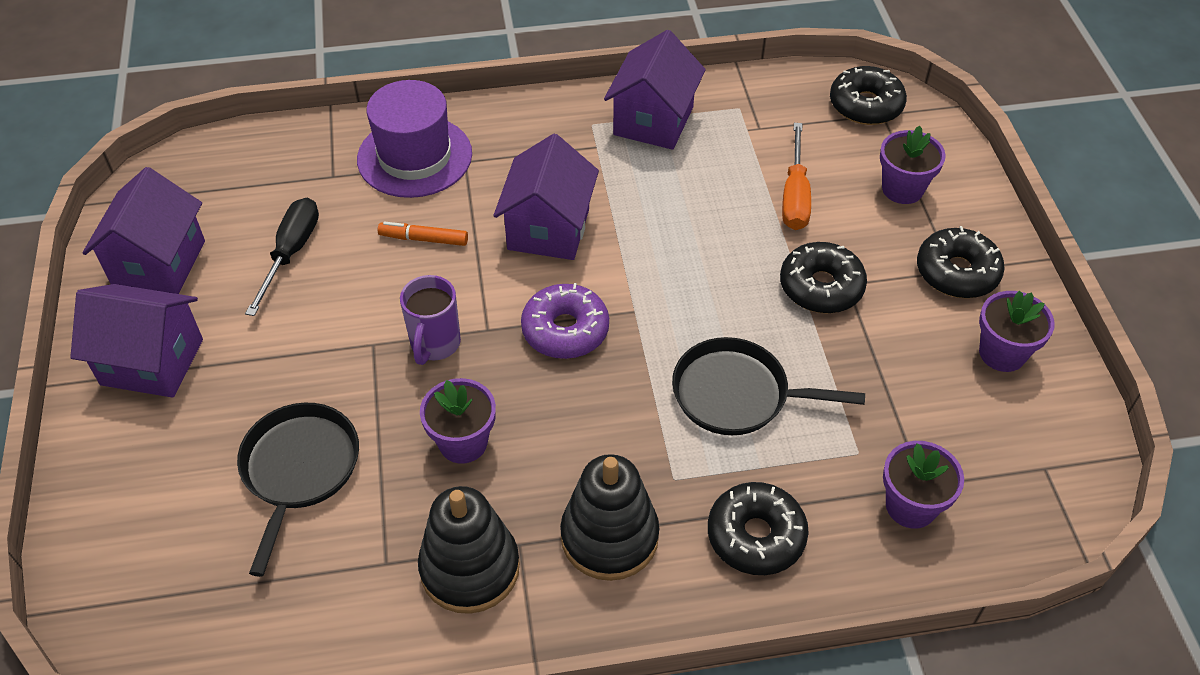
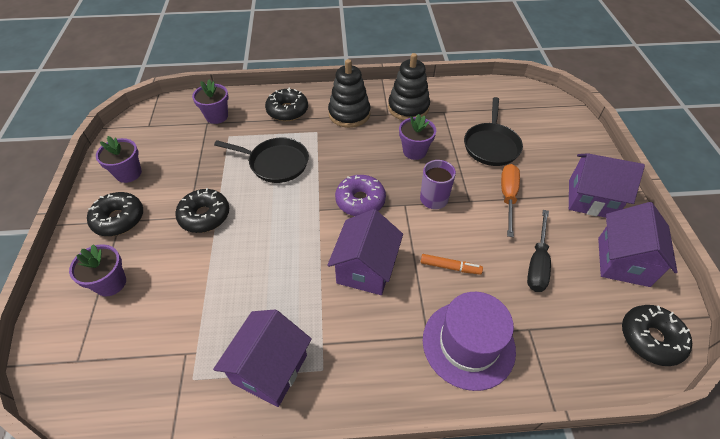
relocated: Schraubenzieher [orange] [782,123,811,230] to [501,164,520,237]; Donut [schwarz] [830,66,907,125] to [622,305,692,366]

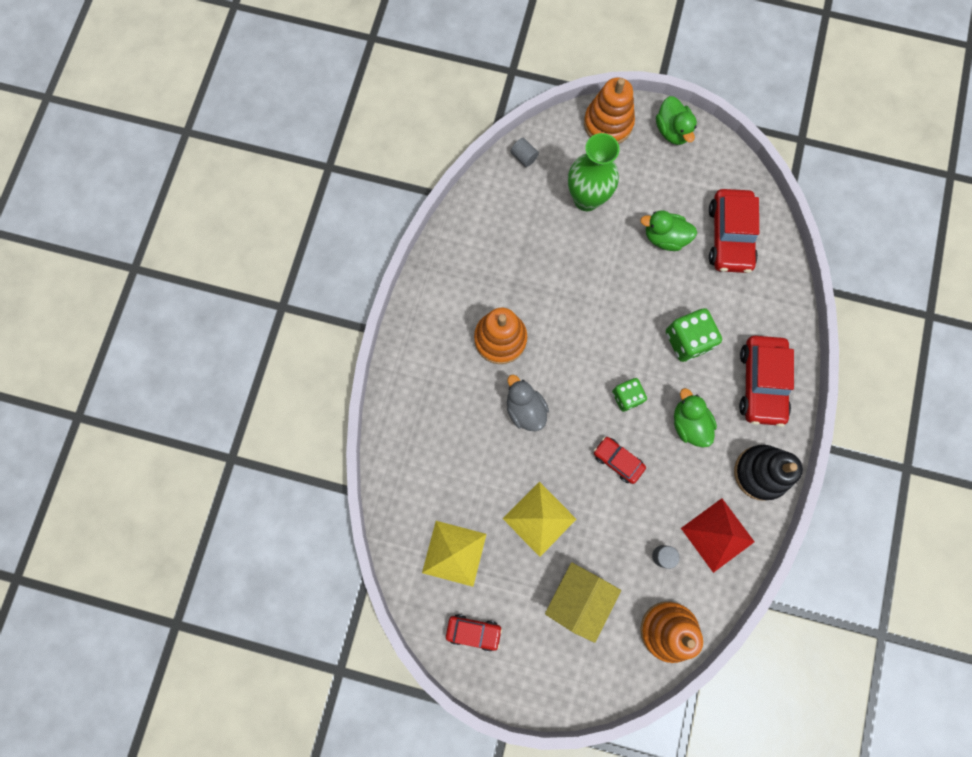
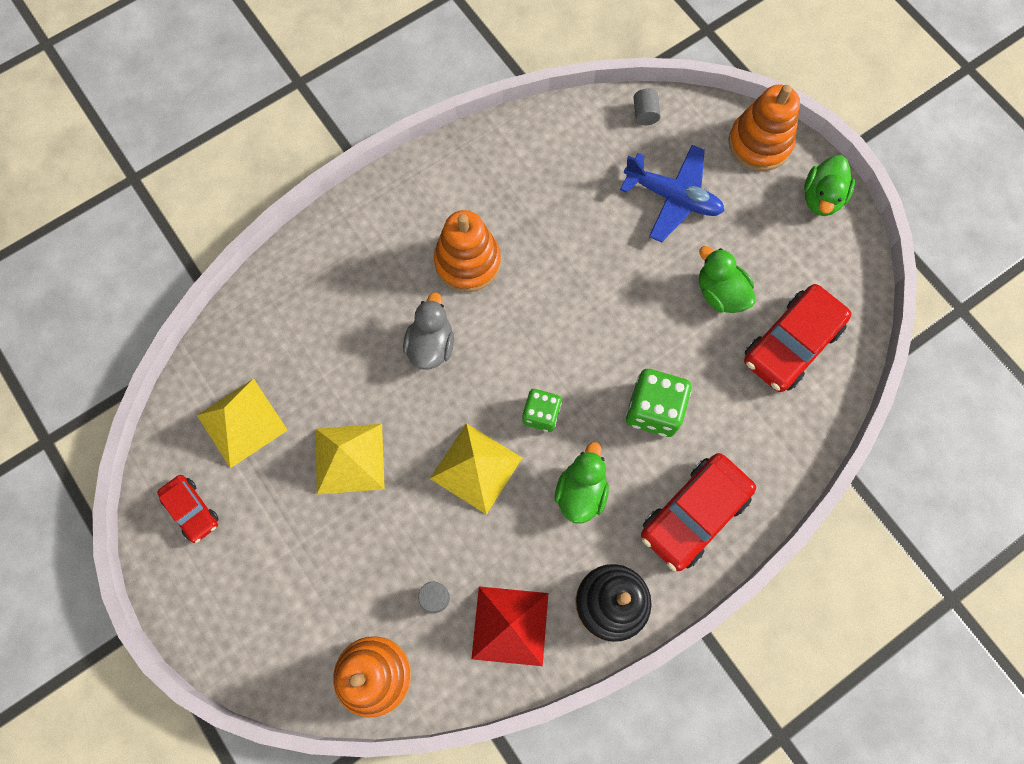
missing: Haus [gelb] [545,562,621,643]
exchanged: Auto [rot] [594,437,646,484] to Pyramide [gelb] [430,423,522,515]; Vase [grün] [568,133,619,211] to Flugzeug [blau] [620,145,724,242]

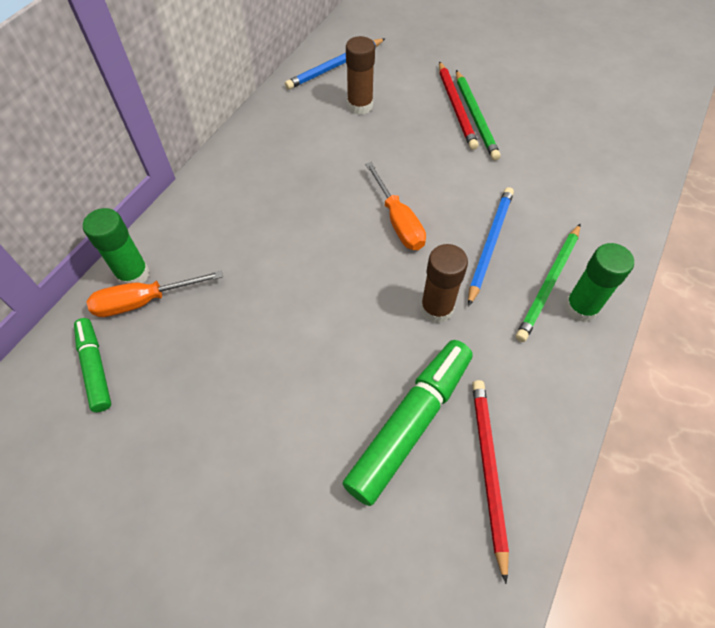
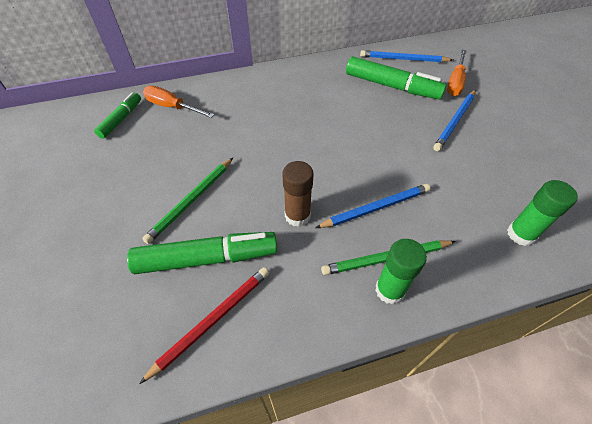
relocated: Bleistift [grün] [456,70,501,160] to [142,158,233,244]; Schraubenzieher [orange] [365,162,426,250] to [447,50,467,96]; Klebestift [grün] [83,208,150,284] to [507,180,578,246]
exchanged: Klebestift [braun] [346,36,375,115] to Filzstift [grün] [346,56,447,99]
colour: Bleistift [rot] [439,61,479,150] to Bleistift [blau] [433,90,476,151]

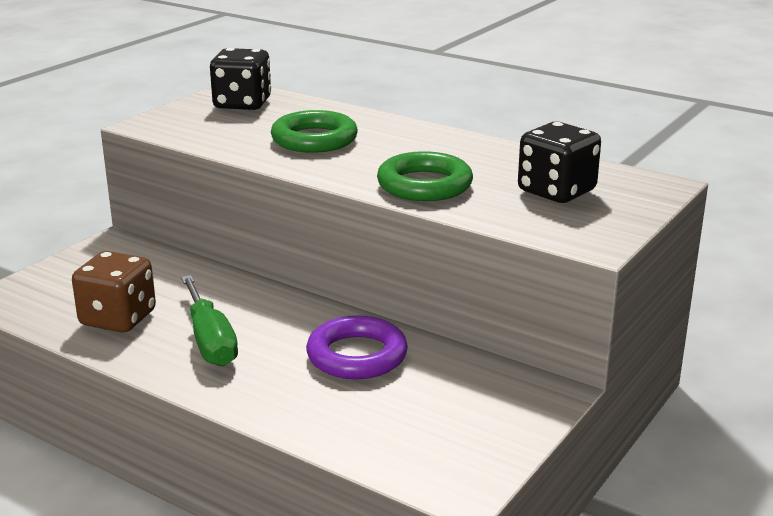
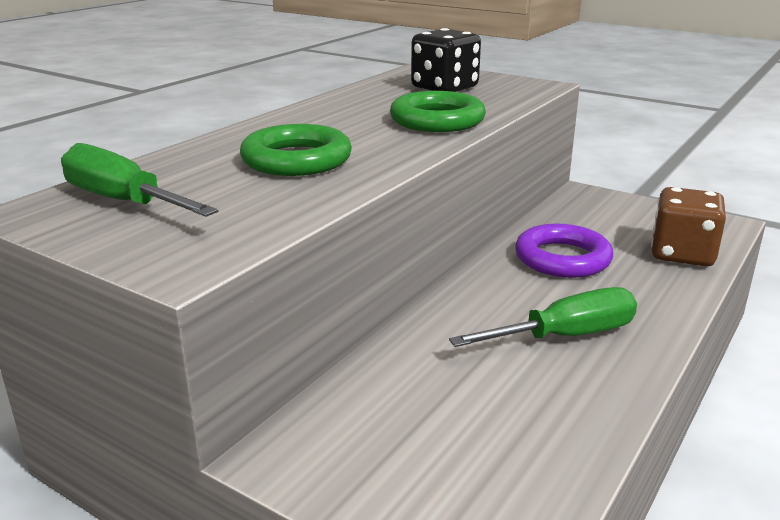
relocated: Spielwürfel [braun] [72,251,156,333] to [651,187,726,266]
exchanged: Spielwürfel [schwarz] [210,48,271,110] to Schraubenzieher [grün] [61,143,218,217]

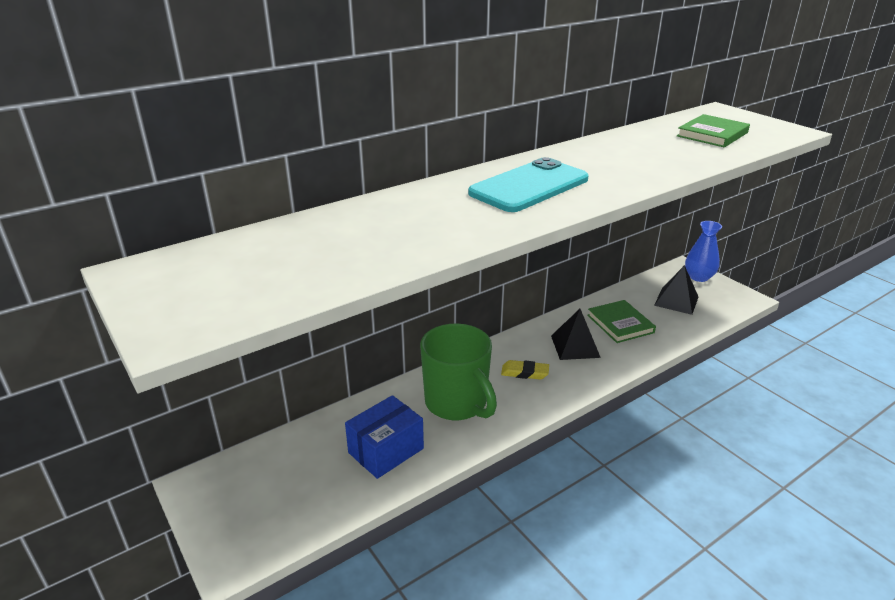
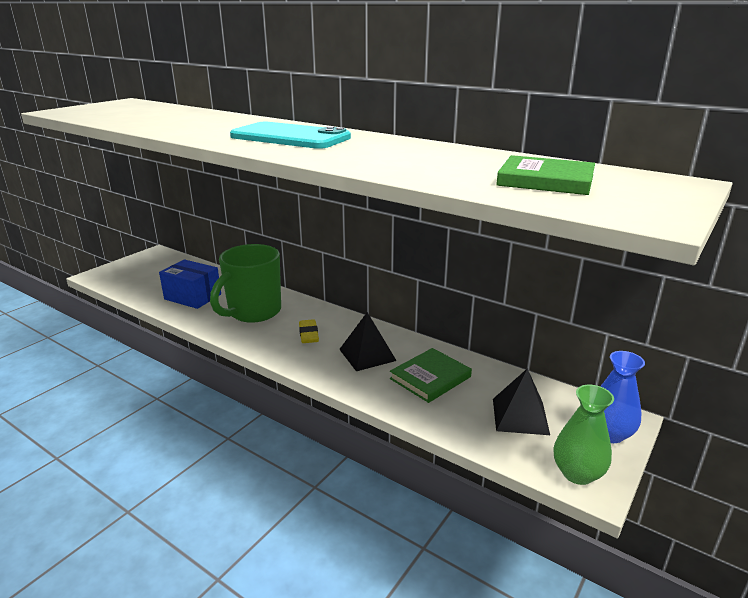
appeared: Vase [grün] [554,385,614,485]

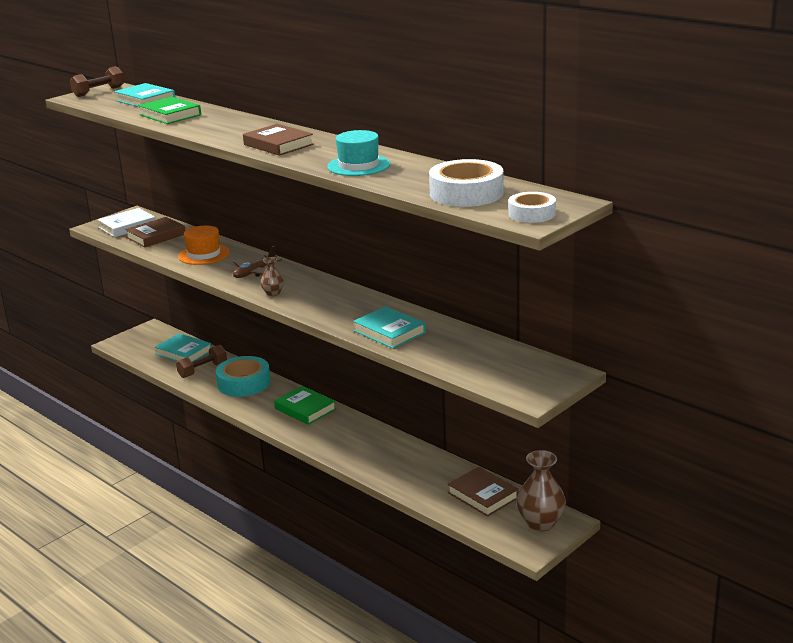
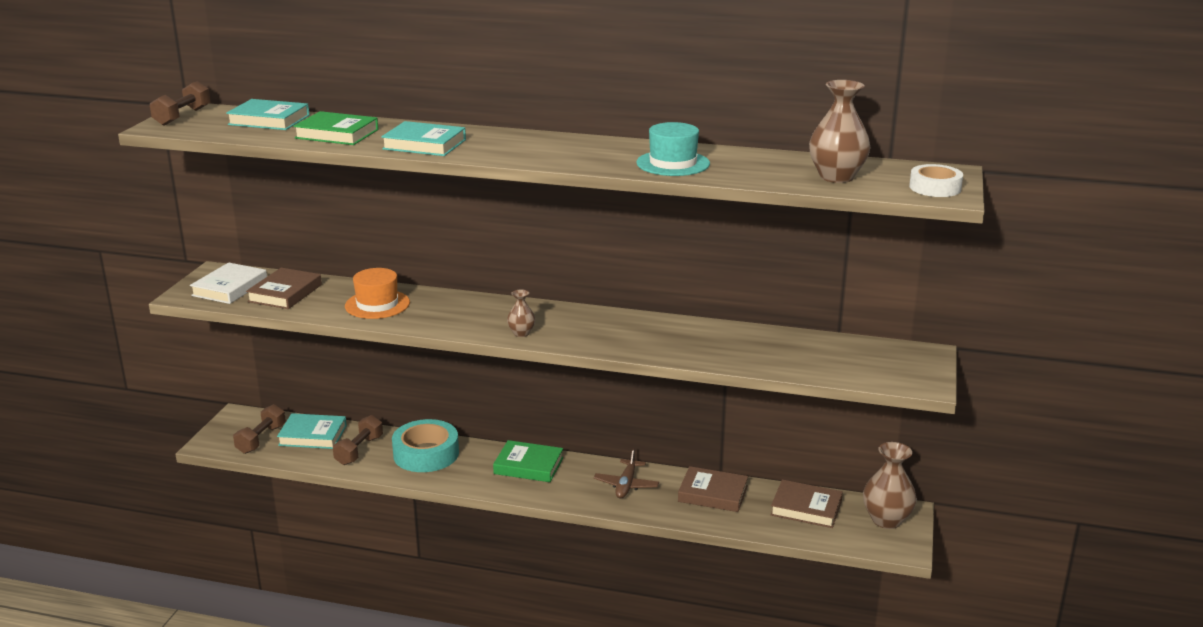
appeared: Hantel [braun] [233,404,286,454]
relocated: Buch [türkis] [353,306,426,349] to [381,121,466,156]; Flugzeug [braun] [233,246,282,278] to [594,448,659,498]; Buch [braun] [243,124,314,156] to [678,466,748,512]
exchanged: Klebeband [weiß] [429,159,504,207] to Vase [braun] [809,80,871,183]

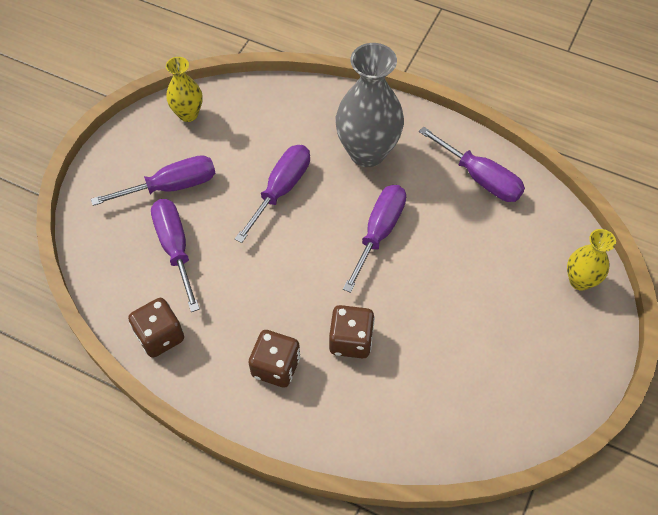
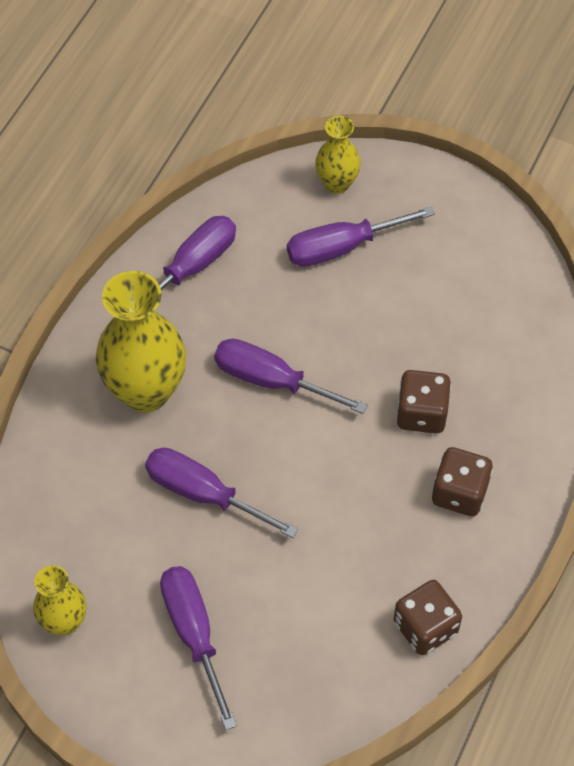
relocated: Schraubenzieher [lila] [151,199,200,312] to [287,206,435,267]
colour: Vase [grau] [335,43,404,167] to Vase [gelb] [96,271,186,412]

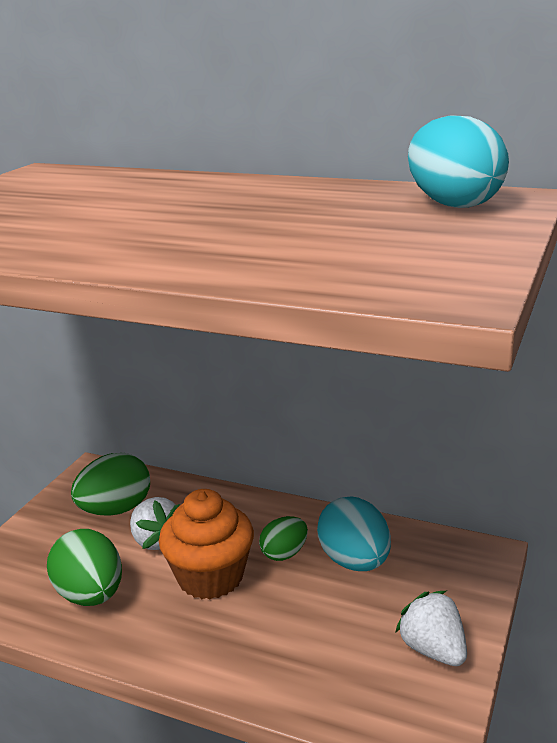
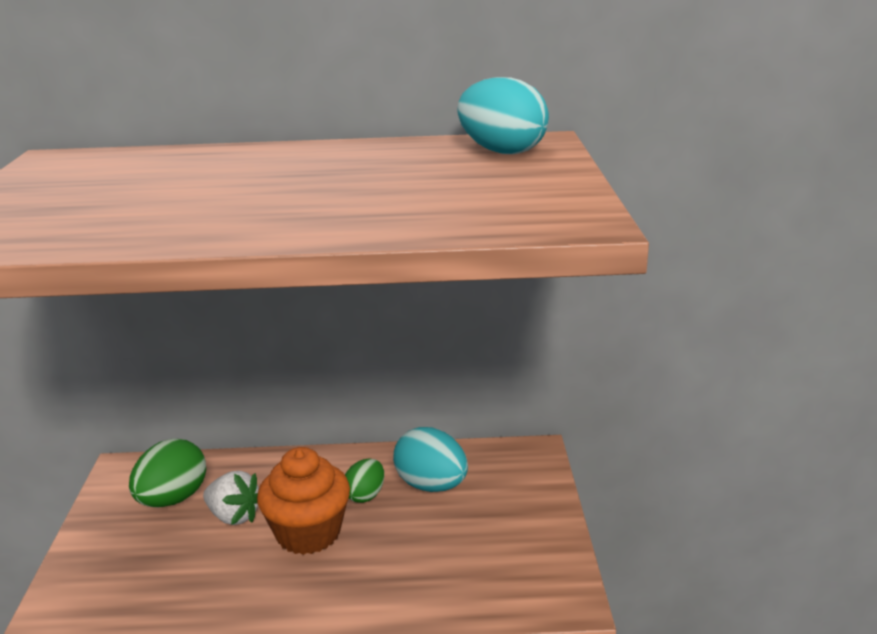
missing: Ei [grün] [47,529,122,606]; Erdbeere [weiß] [395,591,467,666]

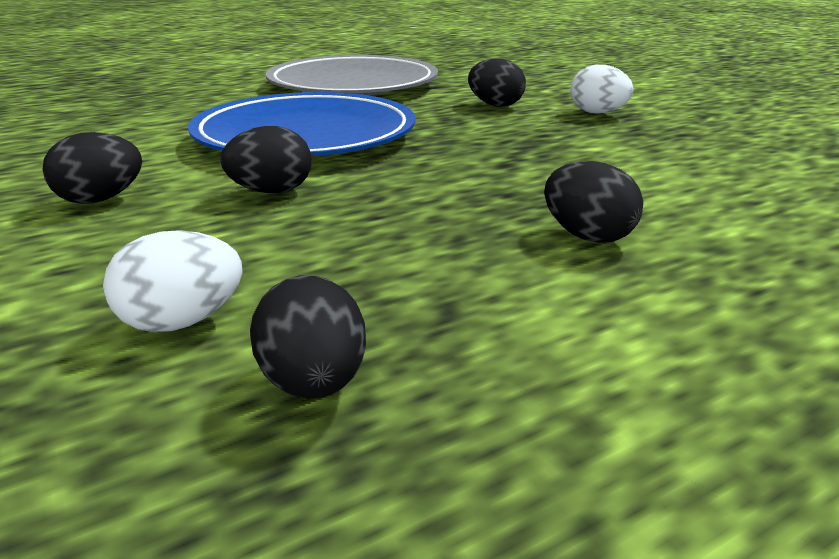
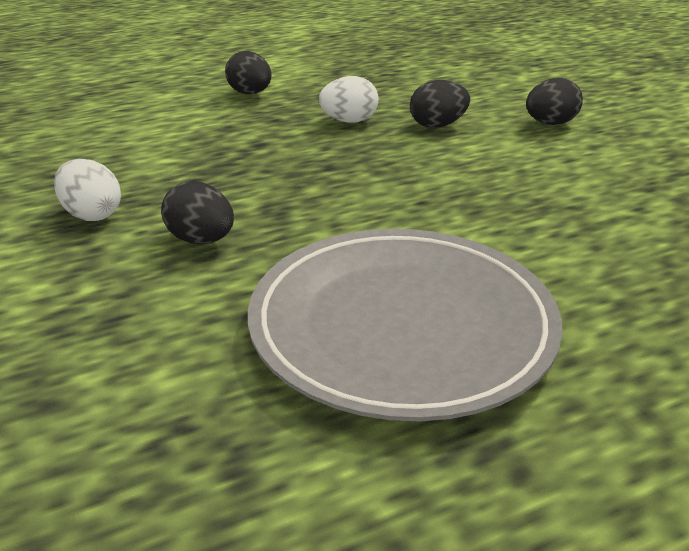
missing: Teller [blau] [188,92,416,156]; Ei [schwarz] [250,275,366,399]
relocated: Ei [weiß] [103,230,243,332] to [319,76,379,123]

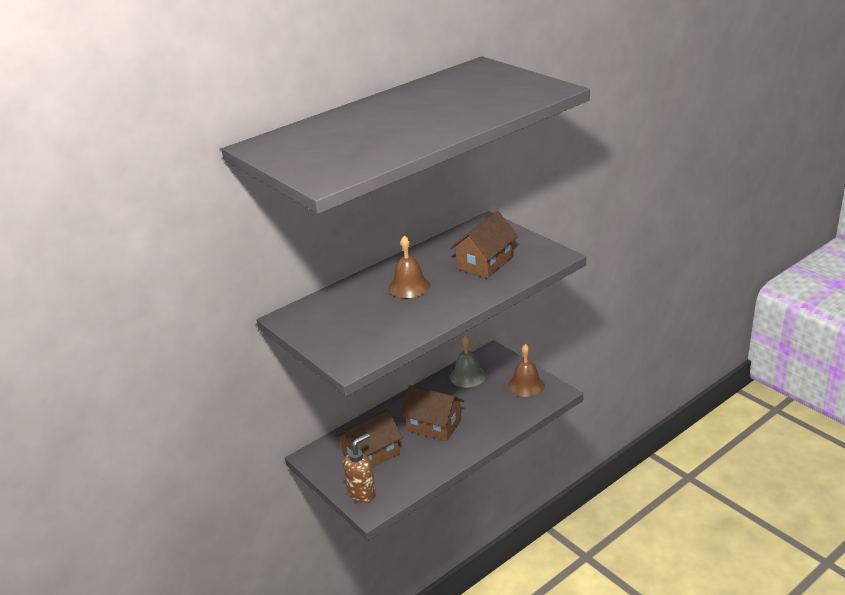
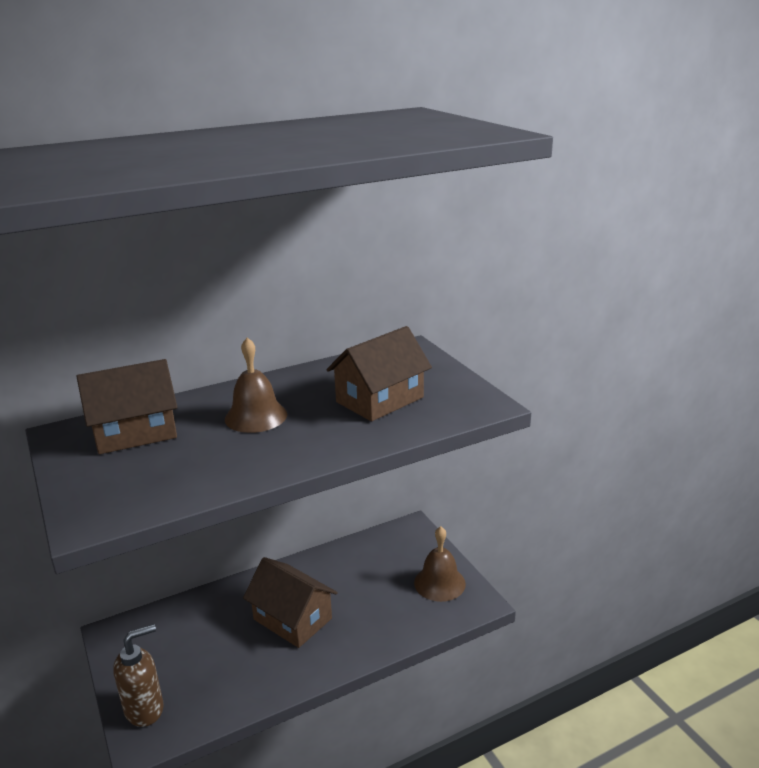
missing: Glocke [grau] [450,336,486,388]
relocated: Haus [braun] [335,409,403,468] to [76,359,177,454]

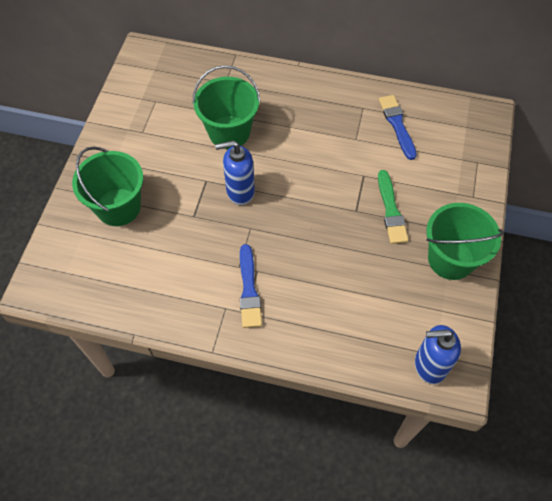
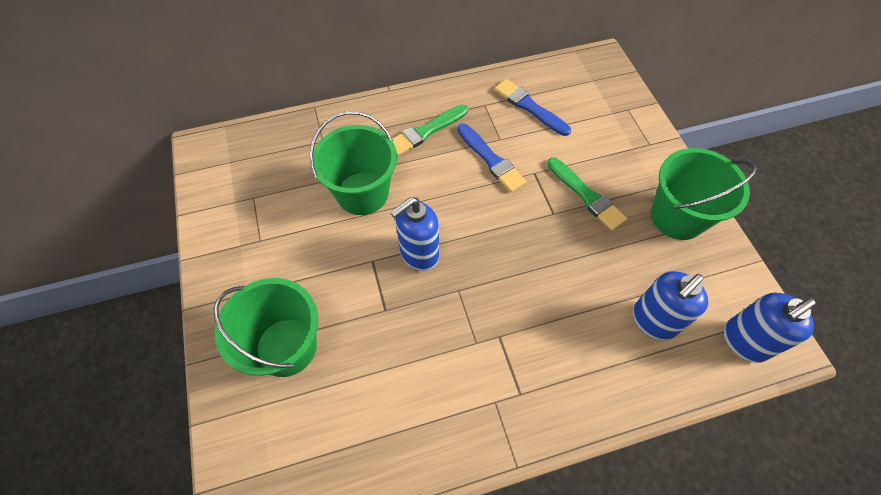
appeared: Pinsel [grün] [393,105,468,156]; Seifenspender [blau] [633,271,708,340]
relocated: Pinsel [blau] [240,244,262,328] to [457,124,527,192]

